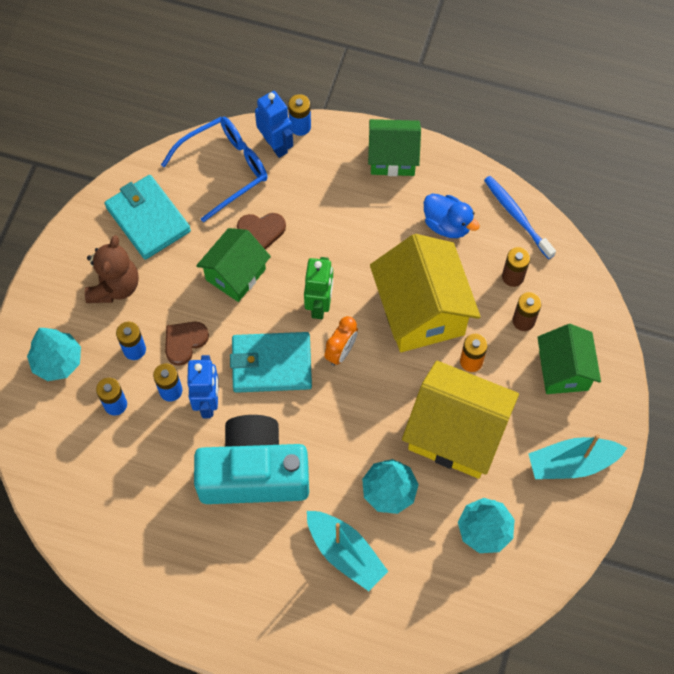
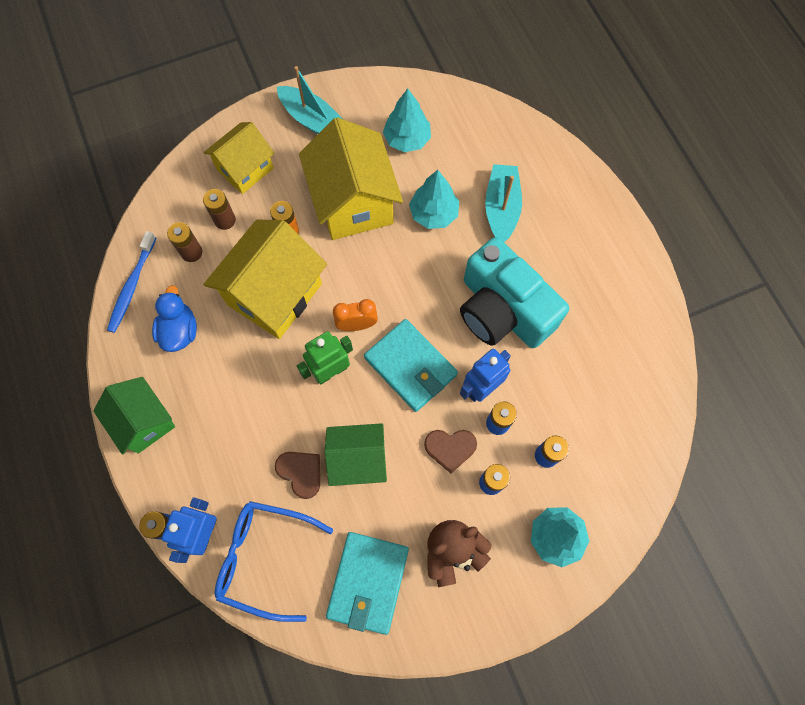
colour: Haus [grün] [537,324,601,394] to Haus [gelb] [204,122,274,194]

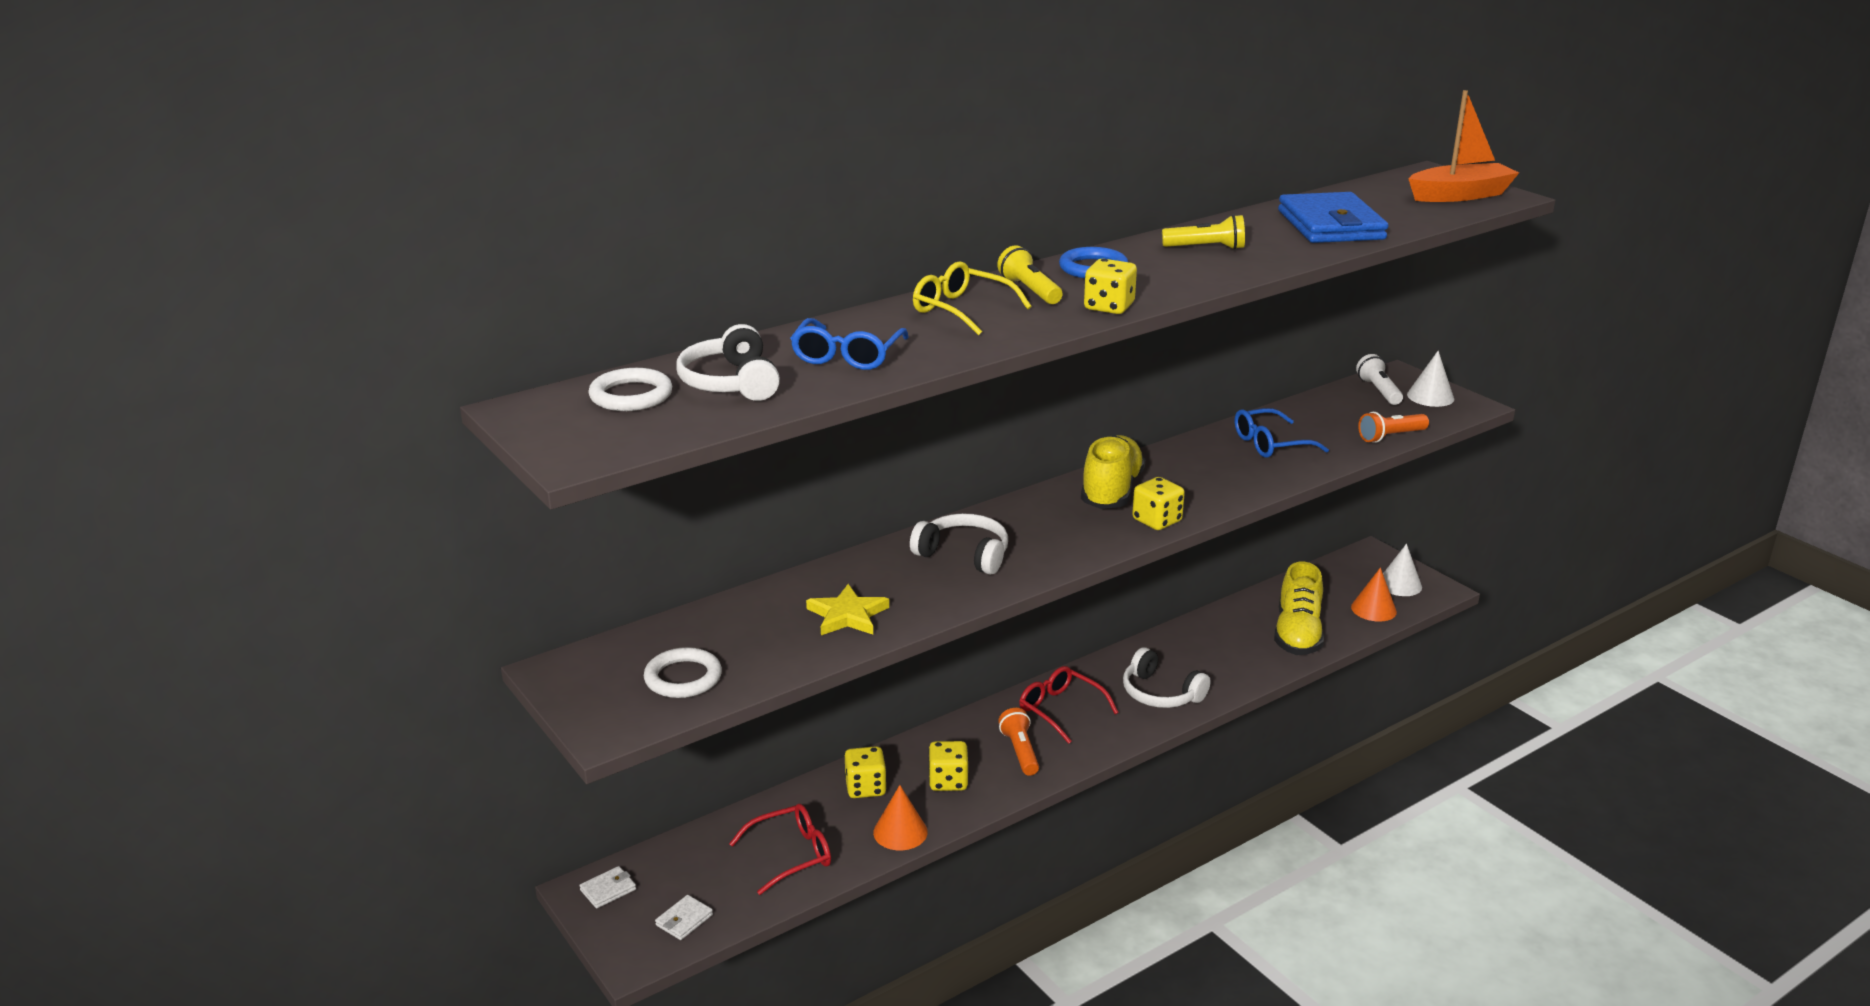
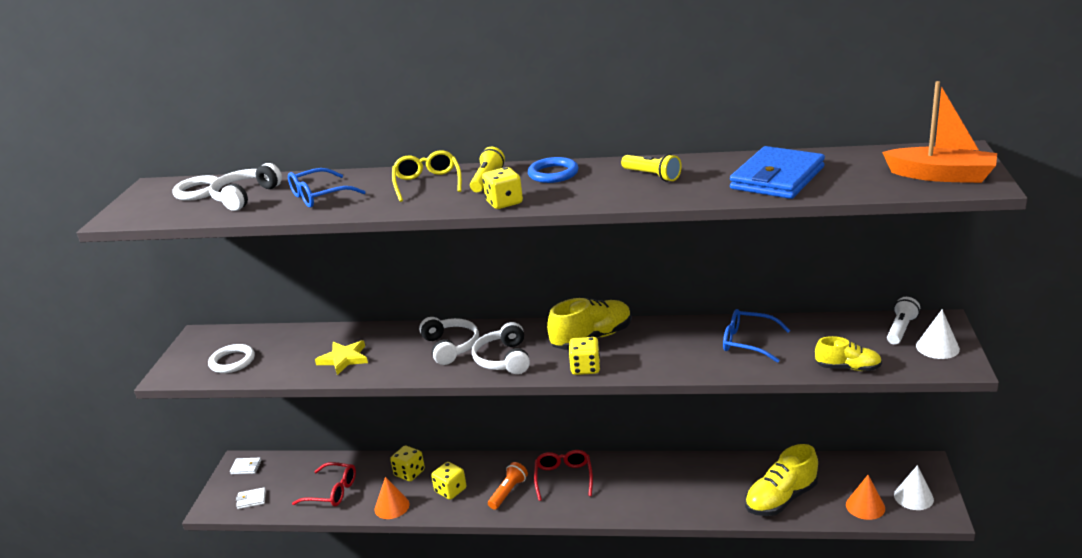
relocated: Kopfhörer [weiß] [1123,647,1211,708] to [472,322,530,374]
exchanged: Taschenlampe [orange] [1358,412,1429,443] to Schuh [gelb] [815,336,882,371]

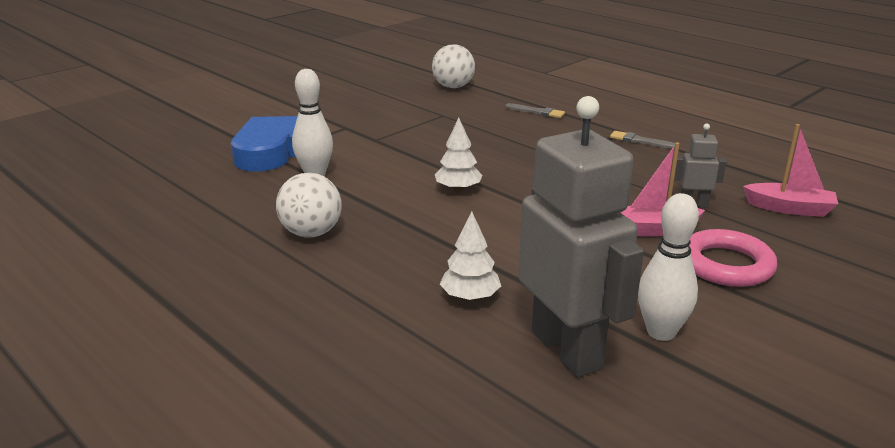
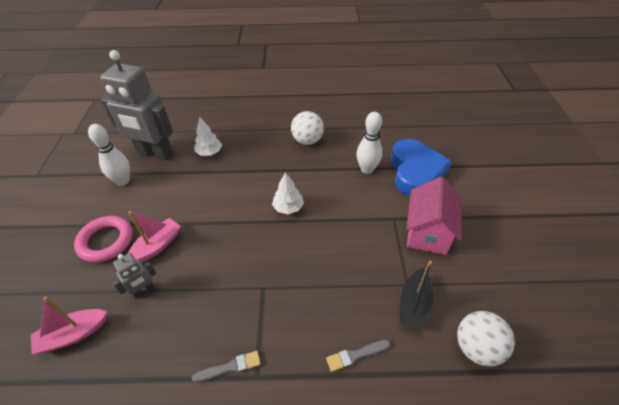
appeared: Boot [schwarz] [400,261,434,330]; Haus [rosa] [406,177,462,255]

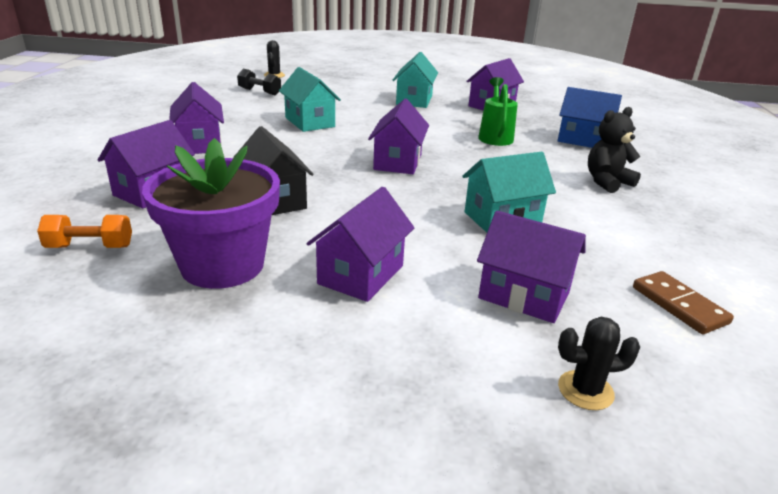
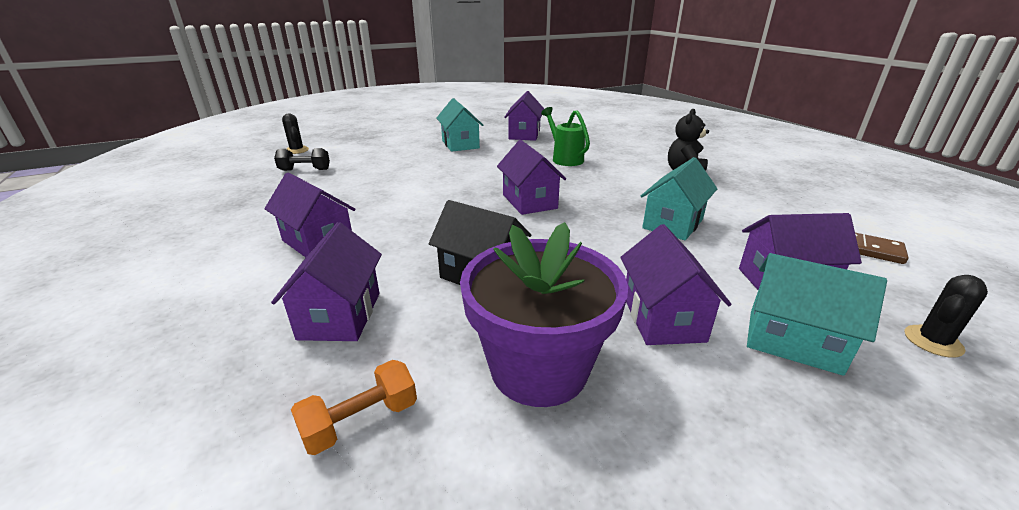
missing: Haus [blau] [558,87,622,148]
relocated: Haus [türkis] [279,67,341,132] to [747,253,887,376]

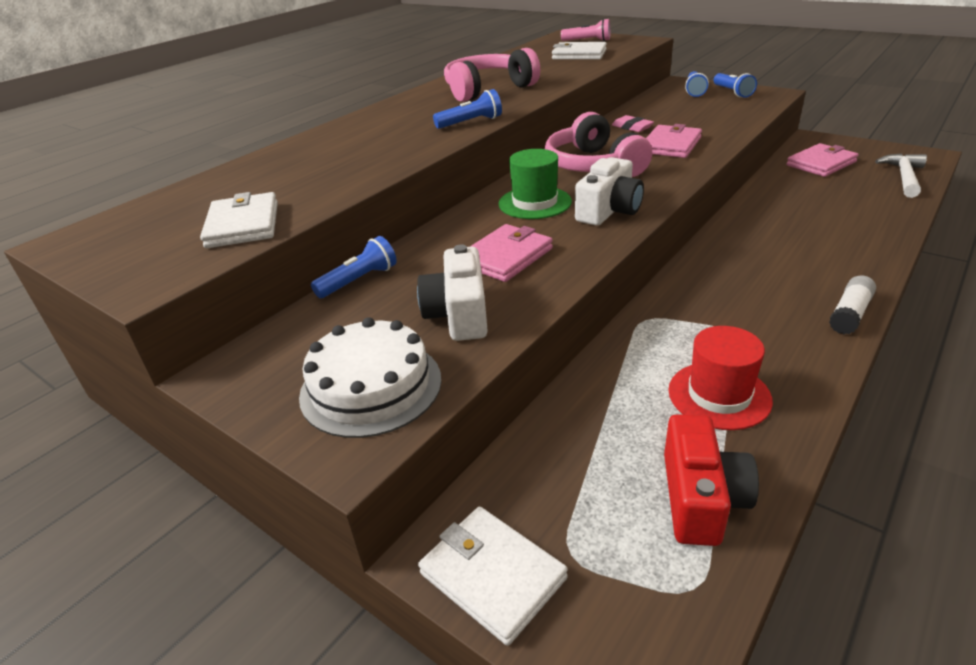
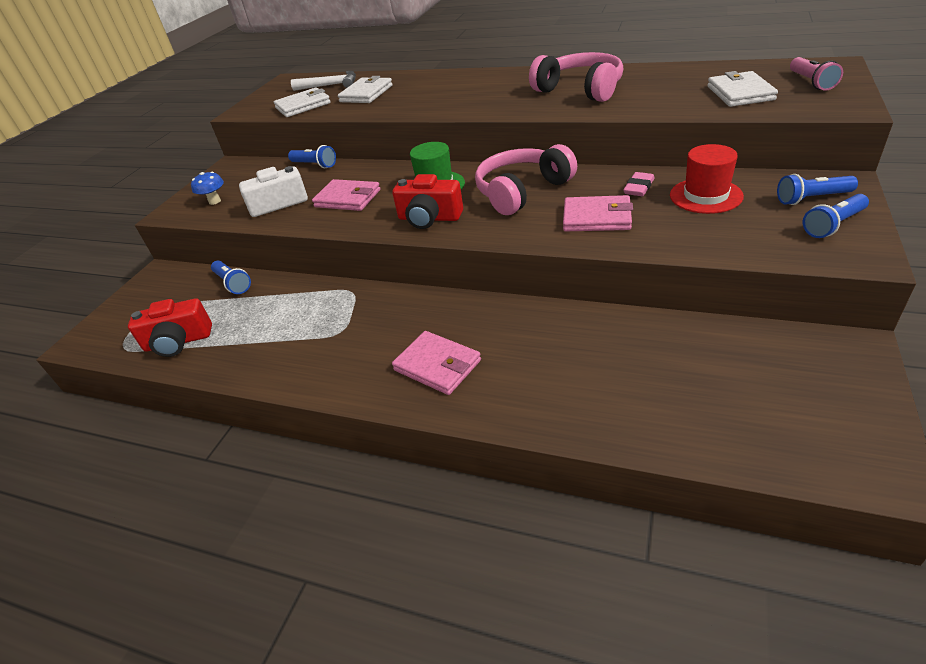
missing: Klebestift [weiß] [829,275,876,334]
relocated: Taschenlampe [blau] [433,89,502,129] to [211,261,251,294]; Hammer [weiß] [875,153,927,198] to [291,71,356,91]; Geldbörse [weiß] [418,507,568,646] to [338,76,393,103]; Geldbörse [rosa] [786,143,858,177] to [392,331,481,395]; Hut [rot] [668,326,773,430] to [670,144,744,214]
exchanged: Kuchen [weiß] [299,317,442,438] to Pilz [blau] [191,172,224,205]
colour: Kamera [weiß] [575,157,644,226] to Kamera [rot] [392,174,463,229]

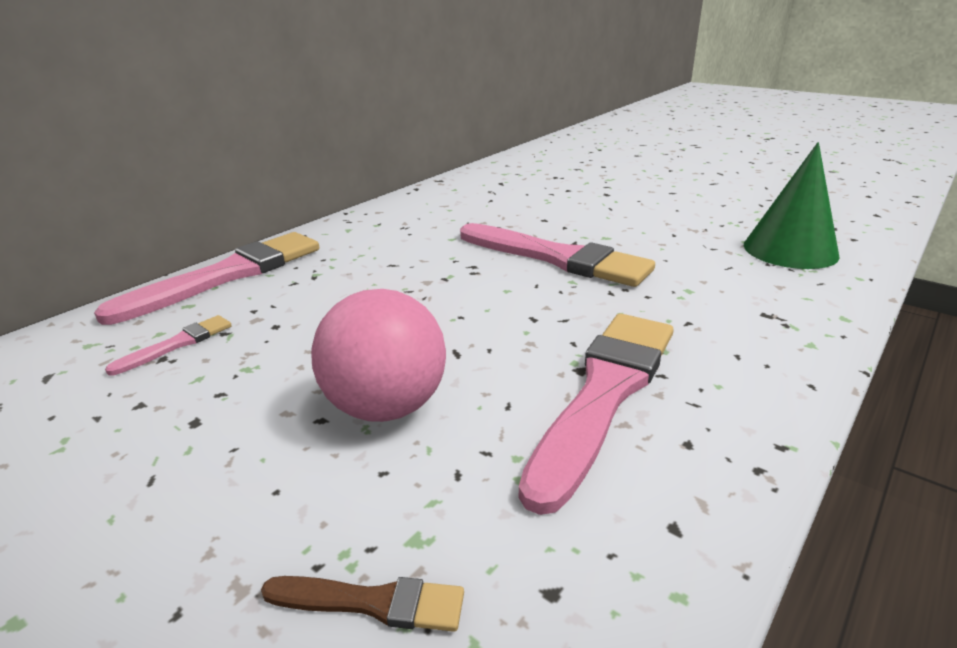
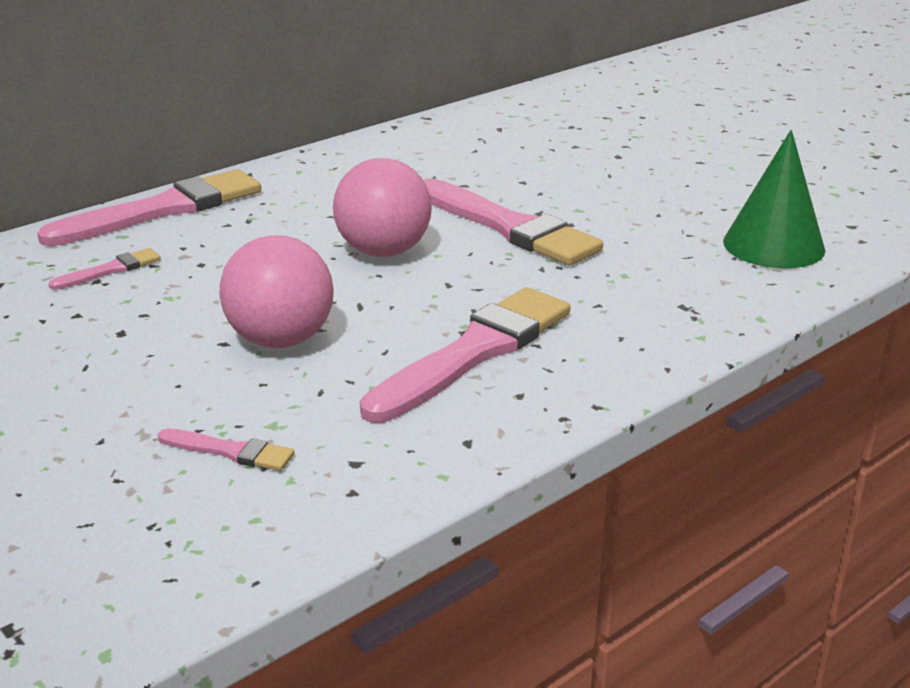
appeared: Ball [rosa] [333,158,432,257]
colour: Pinsel [braun] [261,576,464,632] to Pinsel [rosa] [158,428,294,471]

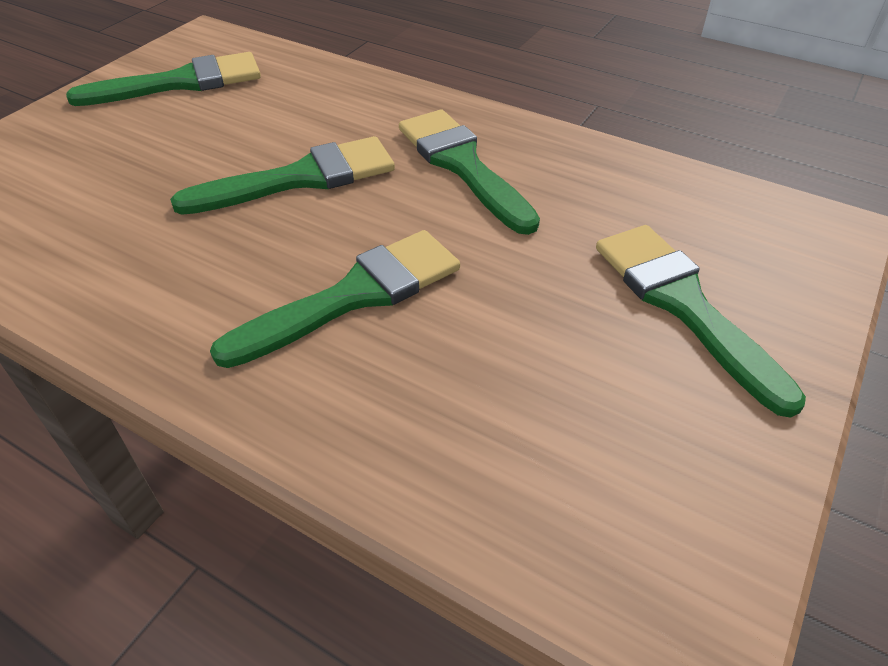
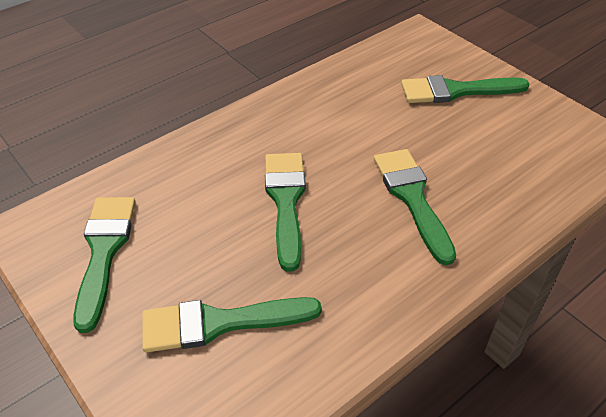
relocated: Pinsel [grün] [399,110,540,235] to [142,297,322,352]

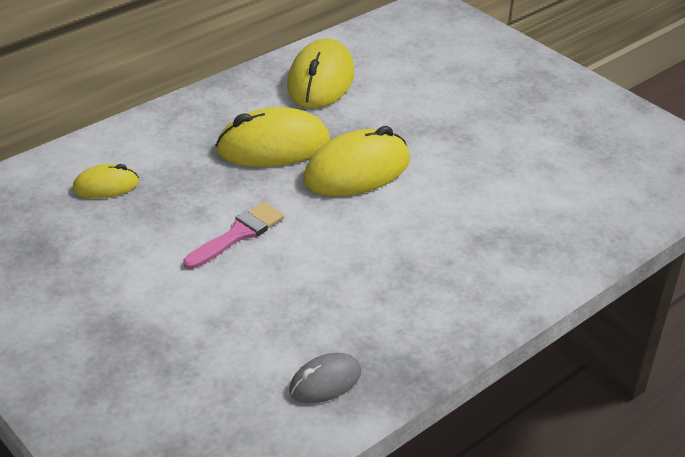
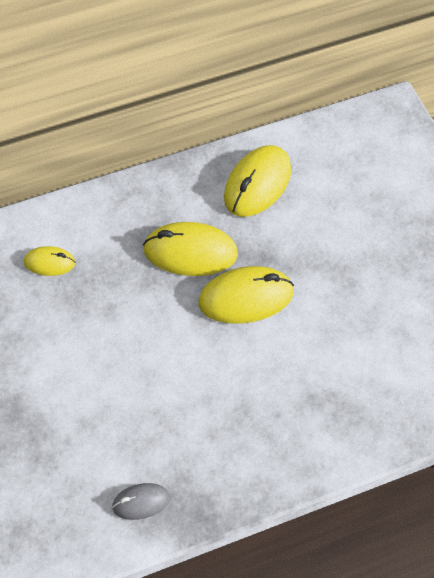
missing: Pinsel [rosa] [183,202,284,269]

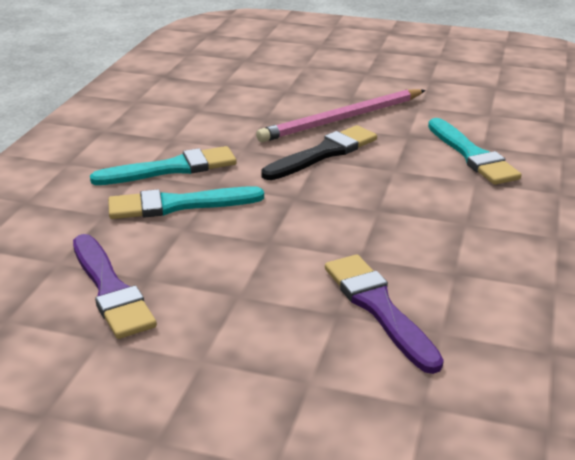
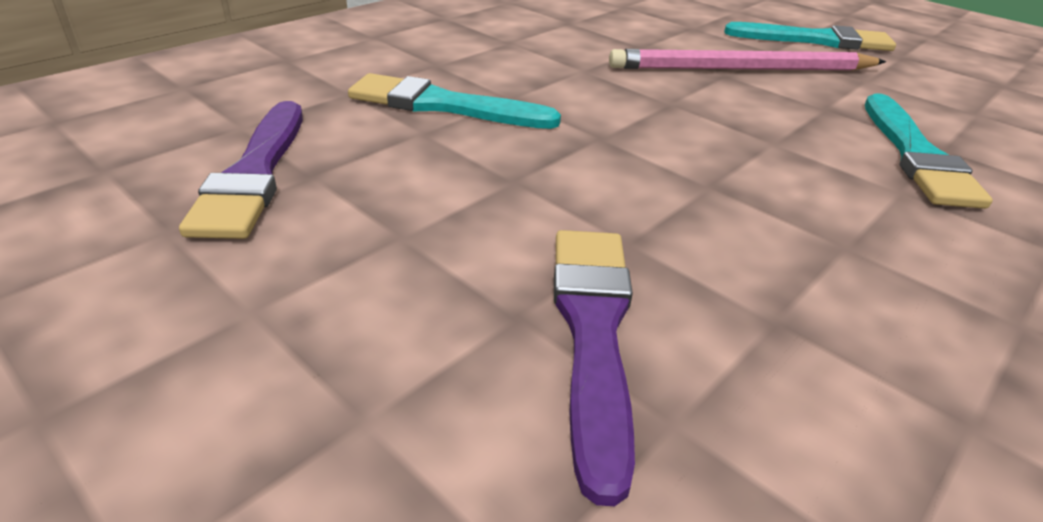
missing: Pinsel [schwarz] [262,125,377,180]
relocated: Pinsel [türkis] [90,146,237,185] to [724,22,896,51]

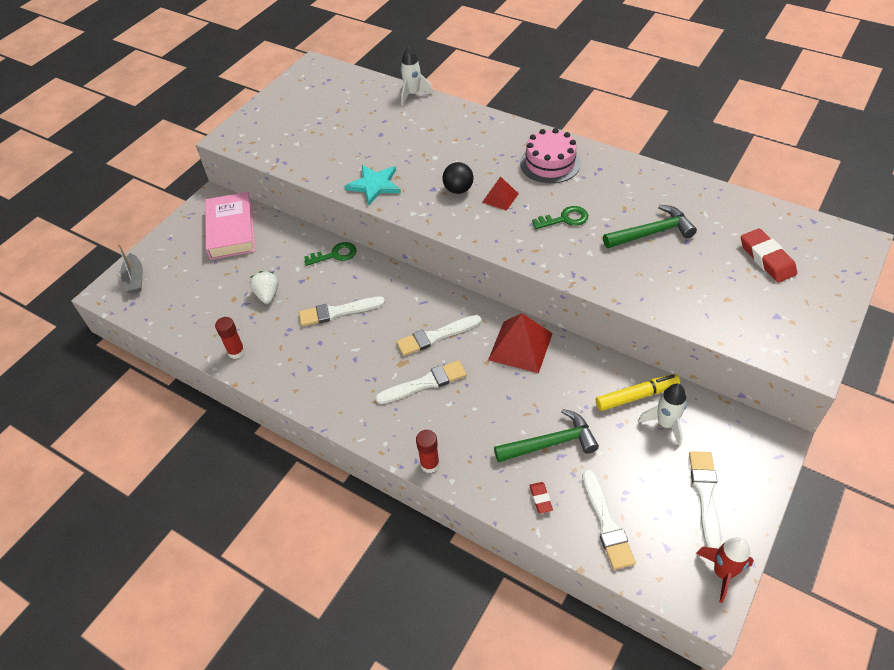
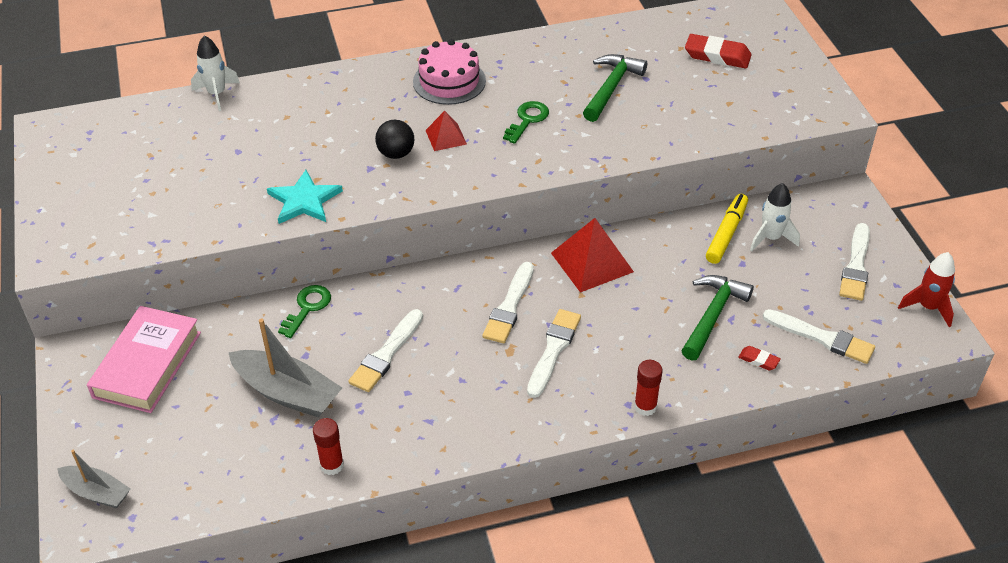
exchanged: Erdbeere [weiß] [250,271,278,304] to Boot [grau] [229,318,342,418]
spun: Buch [rosa] [205,192,255,260] = [87,306,201,413] 75 degrees clockwise; Pinsel [weiß] [689,451,721,549] = [839,223,870,301] 120 degrees counterclockwise

